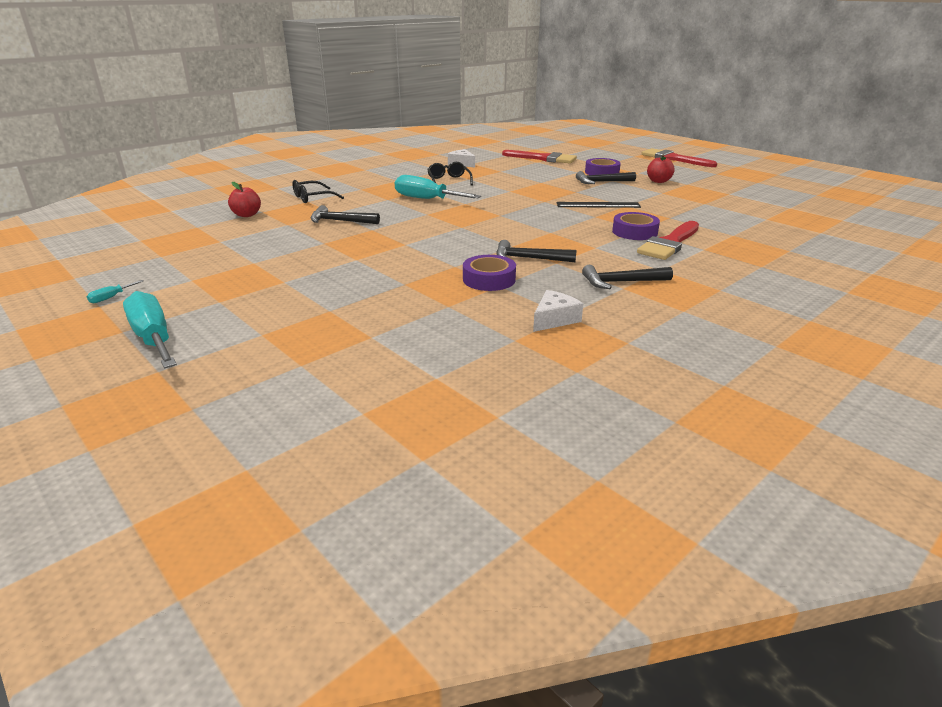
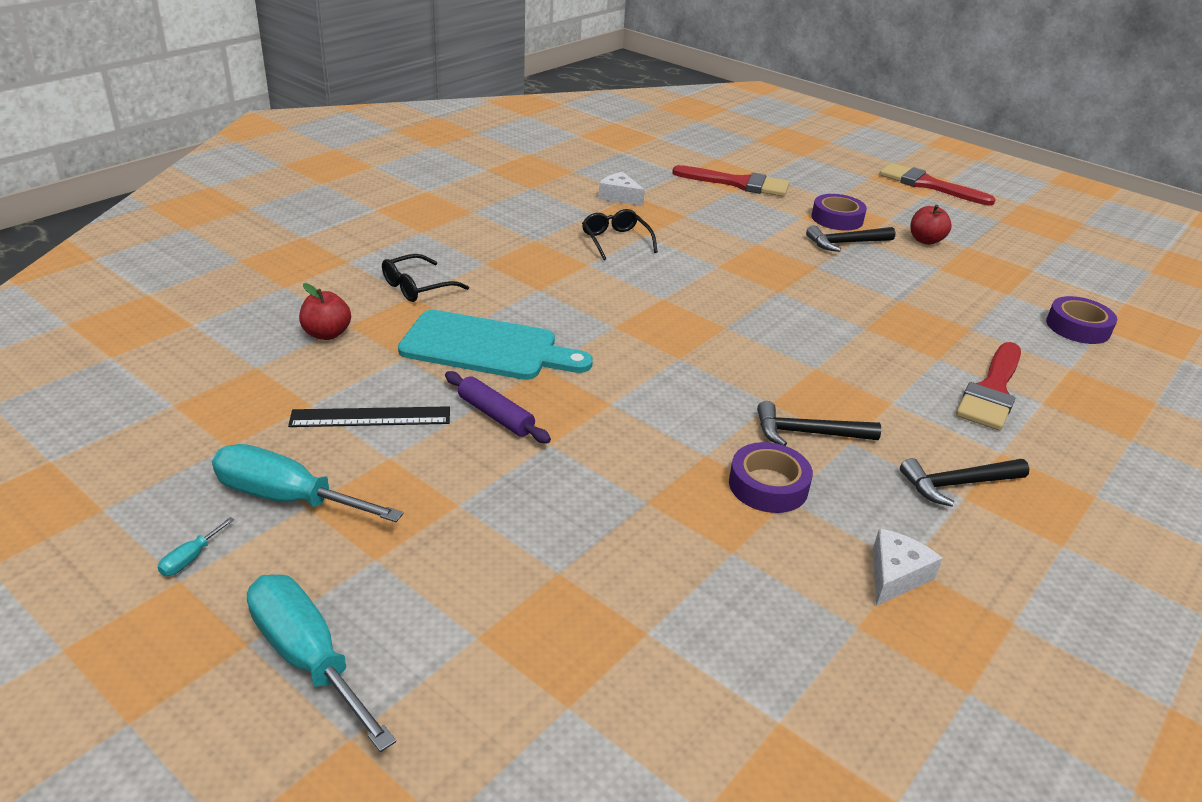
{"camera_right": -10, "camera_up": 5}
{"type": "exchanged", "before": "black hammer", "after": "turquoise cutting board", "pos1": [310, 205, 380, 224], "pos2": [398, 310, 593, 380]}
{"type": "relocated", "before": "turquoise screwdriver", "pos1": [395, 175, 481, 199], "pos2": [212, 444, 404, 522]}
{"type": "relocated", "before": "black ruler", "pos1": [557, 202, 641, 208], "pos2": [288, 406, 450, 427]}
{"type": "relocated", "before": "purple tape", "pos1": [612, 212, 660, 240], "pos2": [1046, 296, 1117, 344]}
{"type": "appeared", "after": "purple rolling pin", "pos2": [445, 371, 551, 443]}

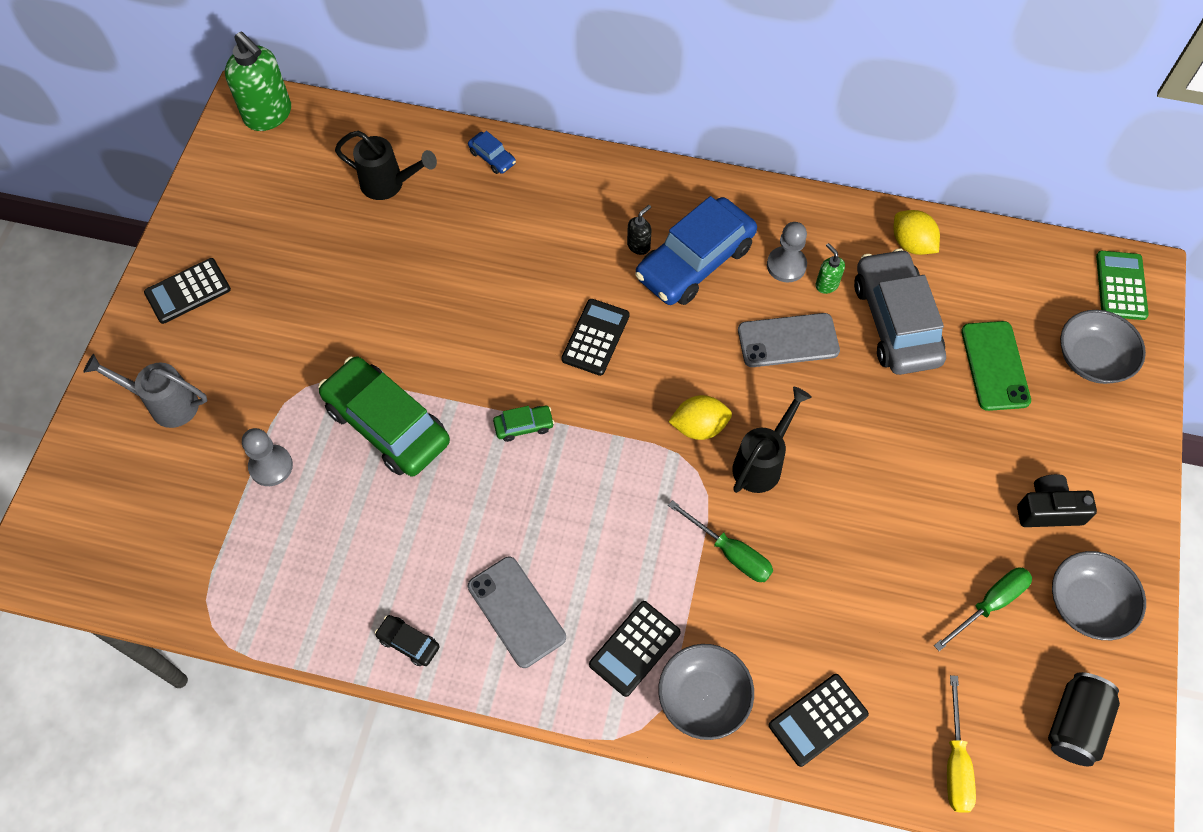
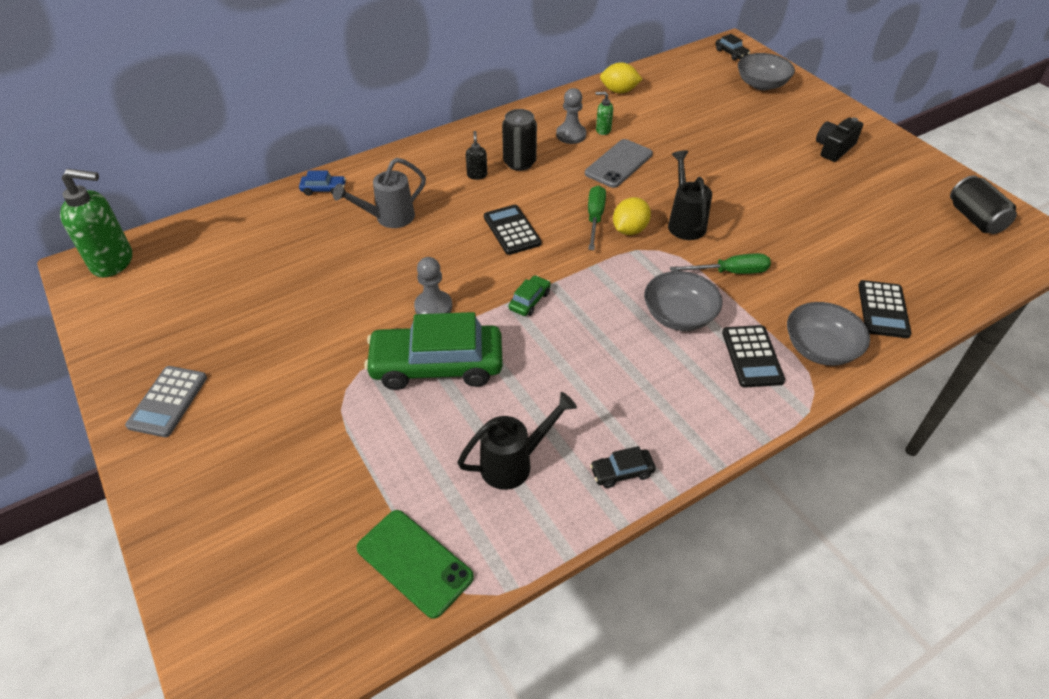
{"camera_right": -45, "camera_up": -15}
{"type": "relocated", "before": "grey watering can", "pos1": [83, 354, 207, 428], "pos2": [333, 158, 426, 228]}
{"type": "colour", "before": "black calculator", "after": "grey calculator", "pos1": [144, 258, 231, 324], "pos2": [125, 366, 207, 437]}
{"type": "relocated", "before": "grey pawn", "pos1": [242, 428, 293, 486], "pos2": [414, 257, 452, 314]}
{"type": "relocated", "before": "black watering can", "pos1": [335, 131, 437, 200], "pos2": [457, 392, 577, 490]}
{"type": "missing", "before": "grey phone", "pos1": [468, 557, 566, 668]}
{"type": "exchanged", "before": "blue car", "after": "black can", "pos1": [635, 196, 757, 305], "pos2": [502, 109, 537, 171]}
{"type": "missing", "before": "grey car", "pos1": [854, 249, 946, 375]}
{"type": "relocated", "before": "green screwdriver", "pos1": [934, 567, 1032, 651], "pos2": [588, 185, 606, 250]}
{"type": "missing", "before": "yellow screwdriver", "pos1": [947, 675, 976, 813]}
{"type": "relocated", "before": "green phone", "pos1": [961, 321, 1031, 411], "pos2": [356, 510, 474, 619]}
{"type": "relocated", "before": "grey bowl", "pos1": [1052, 551, 1146, 640], "pos2": [644, 271, 722, 331]}
{"type": "exchanged", "before": "green calculator", "after": "black car", "pos1": [1096, 251, 1149, 320], "pos2": [715, 34, 750, 60]}

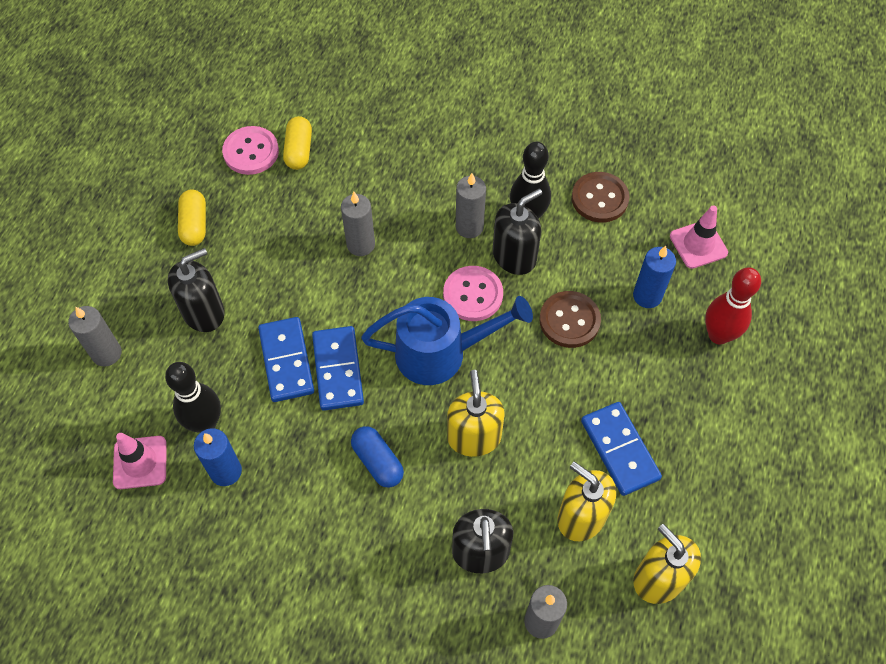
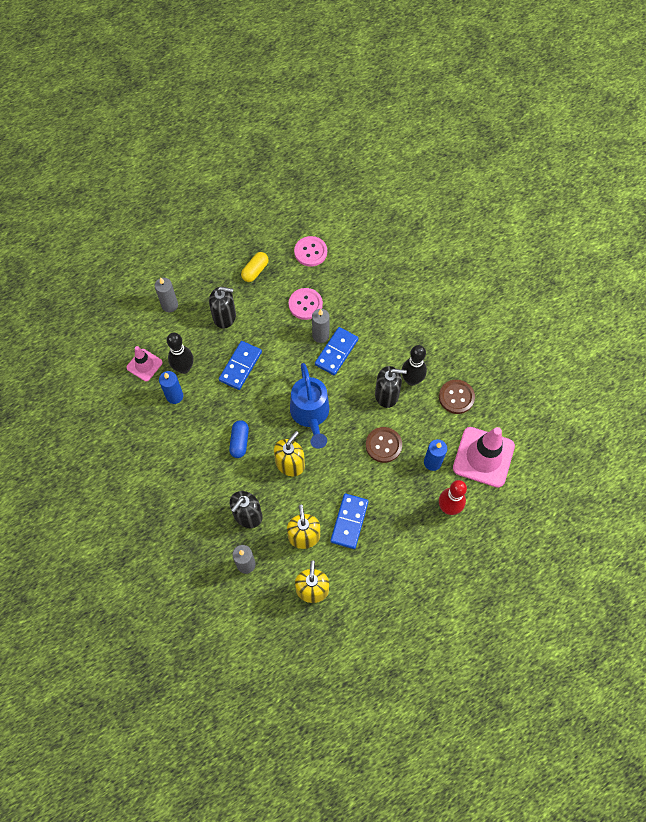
{"camera_right": 40, "camera_up": 5}
{"type": "missing", "before": "yellow capsule", "pos1": [283, 116, 312, 170]}
{"type": "relocated", "before": "blue domino", "pos1": [312, 326, 364, 411], "pos2": [315, 327, 359, 375]}
{"type": "spun", "before": "blue watering can", "pos1": [361, 296, 533, 385], "pos2": [290, 363, 329, 449], "turn": 45}
{"type": "relocated", "before": "pink button", "pos1": [443, 266, 503, 321], "pos2": [289, 288, 323, 320]}
{"type": "missing", "before": "grey candle", "pos1": [456, 173, 486, 238]}
{"type": "size", "before": "pink traffic cone", "pos1": [670, 205, 728, 269], "pos2": [453, 427, 515, 488], "scale": 1.82}

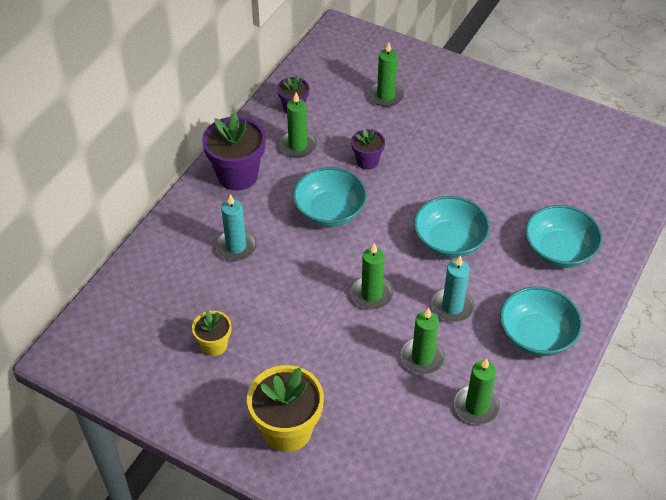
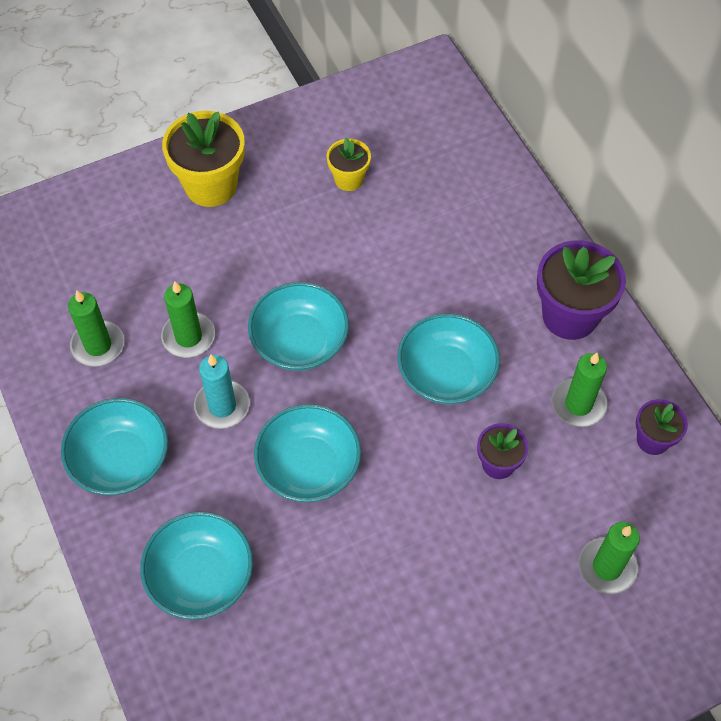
{"camera_right": 125, "camera_up": 10}
{"type": "missing", "before": "turquoise candle", "pos1": [215, 194, 257, 261]}
{"type": "exchanged", "before": "green candle", "after": "turquoise bowl", "pos1": [351, 243, 393, 310], "pos2": [248, 282, 349, 371]}

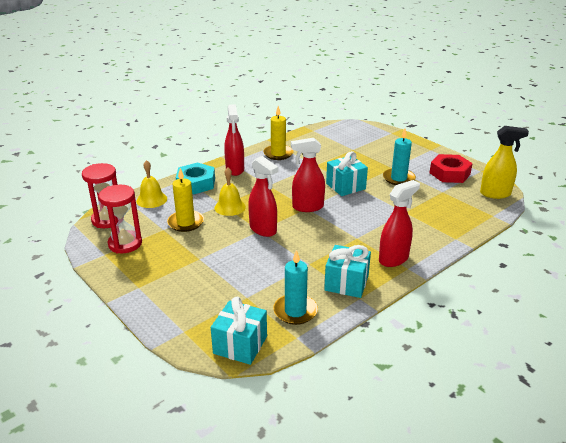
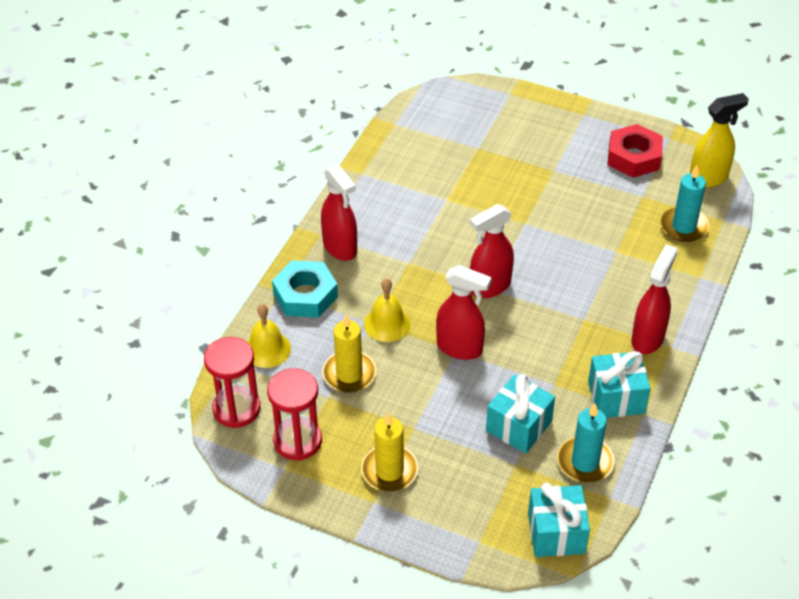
{"camera_right": -25, "camera_up": 15}
{"type": "relocated", "before": "yellow candle", "pos1": [263, 106, 294, 160], "pos2": [361, 412, 418, 492]}
{"type": "relocated", "before": "turquoise gift", "pos1": [326, 151, 368, 196], "pos2": [486, 374, 555, 453]}
{"type": "relocated", "before": "turquoise candle", "pos1": [383, 129, 416, 185], "pos2": [660, 165, 710, 242]}

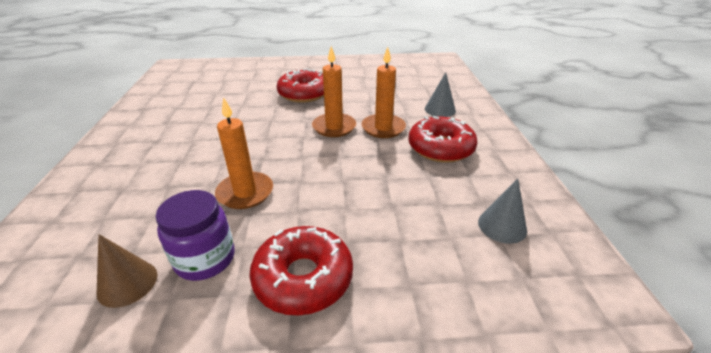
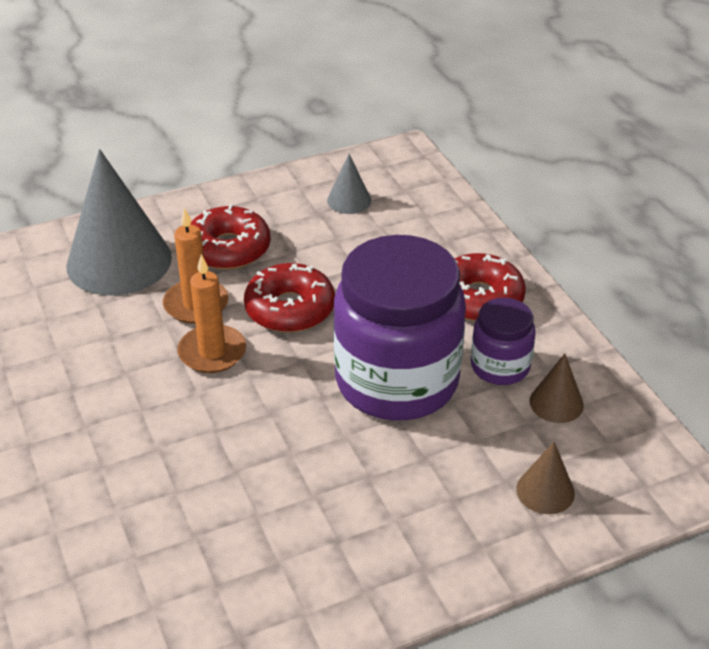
{"camera_right": -110, "camera_up": 5}
{"type": "exchanged", "before": "orange candle", "after": "purple jar", "pos1": [215, 97, 273, 209], "pos2": [334, 235, 466, 420]}
{"type": "relocated", "before": "red donut", "pos1": [277, 69, 324, 103], "pos2": [244, 263, 335, 332]}
{"type": "size", "before": "grey cone", "pos1": [425, 72, 456, 117], "pos2": [66, 149, 172, 296], "scale": 2.22}
{"type": "appeared", "after": "brown cone", "pos2": [517, 442, 575, 514]}

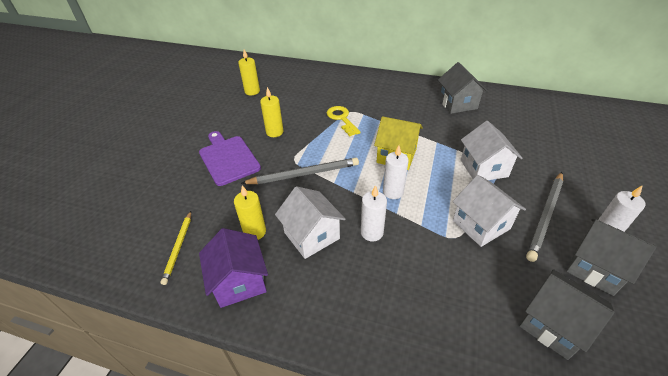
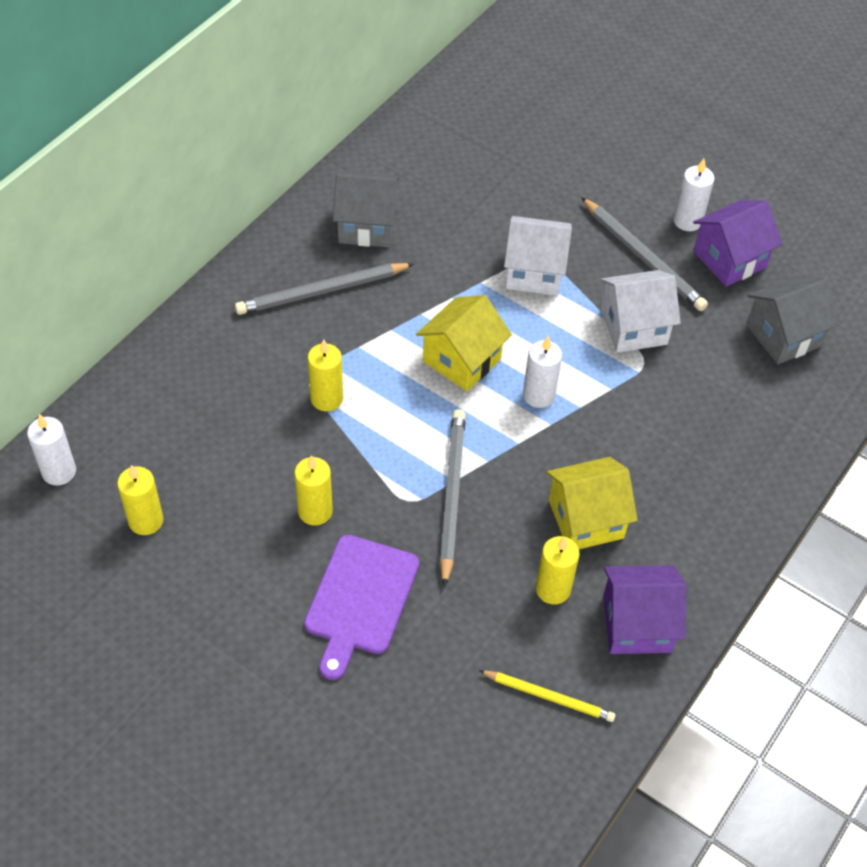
{"camera_right": -75, "camera_up": 10}
{"type": "spun", "before": "purple cutting board", "pos1": [199, 131, 261, 186], "pos2": [304, 535, 419, 680], "turn": -60}
{"type": "colour", "before": "white house", "after": "yellow house", "pos1": [275, 186, 345, 259], "pos2": [547, 457, 638, 549]}
{"type": "exchanged", "before": "yellow key", "after": "yellow candle", "pos1": [327, 106, 361, 136], "pos2": [308, 339, 343, 411]}
{"type": "relocated", "before": "white candle", "pos1": [361, 185, 387, 241], "pos2": [27, 414, 76, 486]}
{"type": "colour", "before": "grey house", "after": "purple house", "pos1": [566, 219, 656, 296], "pos2": [693, 200, 783, 287]}
{"type": "appeared", "after": "grey pencil", "pos2": [235, 263, 414, 315]}

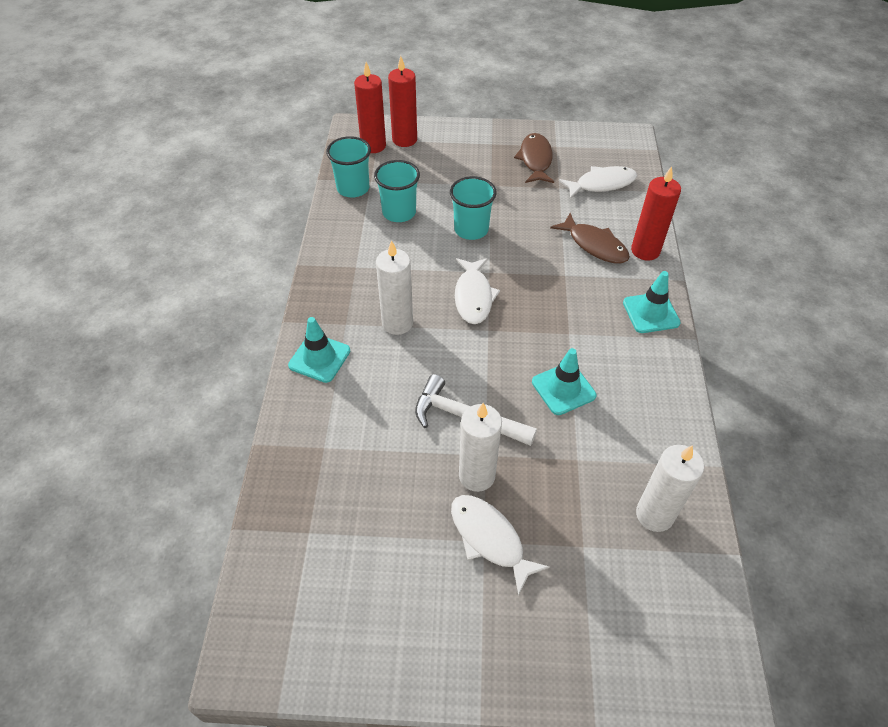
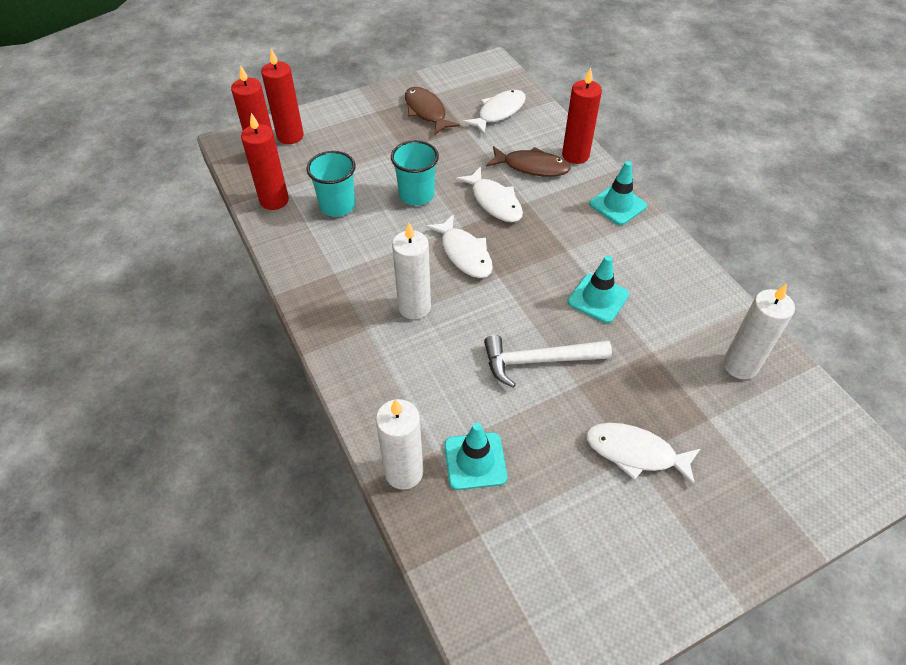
{"camera_right": -30, "camera_up": 0}
{"type": "relocated", "before": "turquoise traffic cone", "pos1": [288, 317, 350, 383], "pos2": [444, 423, 507, 490]}
{"type": "exchanged", "before": "turquoise cup", "after": "red candle", "pos1": [326, 136, 371, 198], "pos2": [241, 113, 289, 210]}
{"type": "relocated", "before": "white candle", "pos1": [459, 403, 502, 492], "pos2": [376, 399, 423, 490]}
{"type": "appeared", "after": "white fish", "pos2": [455, 167, 523, 222]}

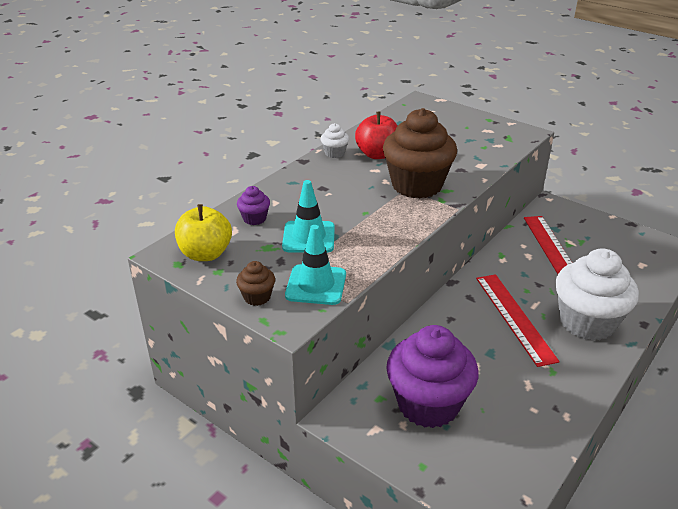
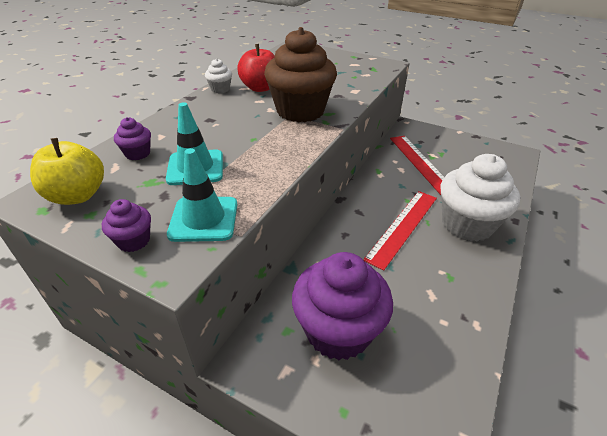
{"camera_right": -10, "camera_up": 5}
{"type": "colour", "before": "brown cupcake", "after": "purple cupcake", "pos1": [236, 261, 275, 306], "pos2": [102, 199, 151, 252]}
{"type": "spun", "before": "red ruler", "pos1": [476, 274, 560, 367], "pos2": [363, 191, 437, 271], "turn": 60}

